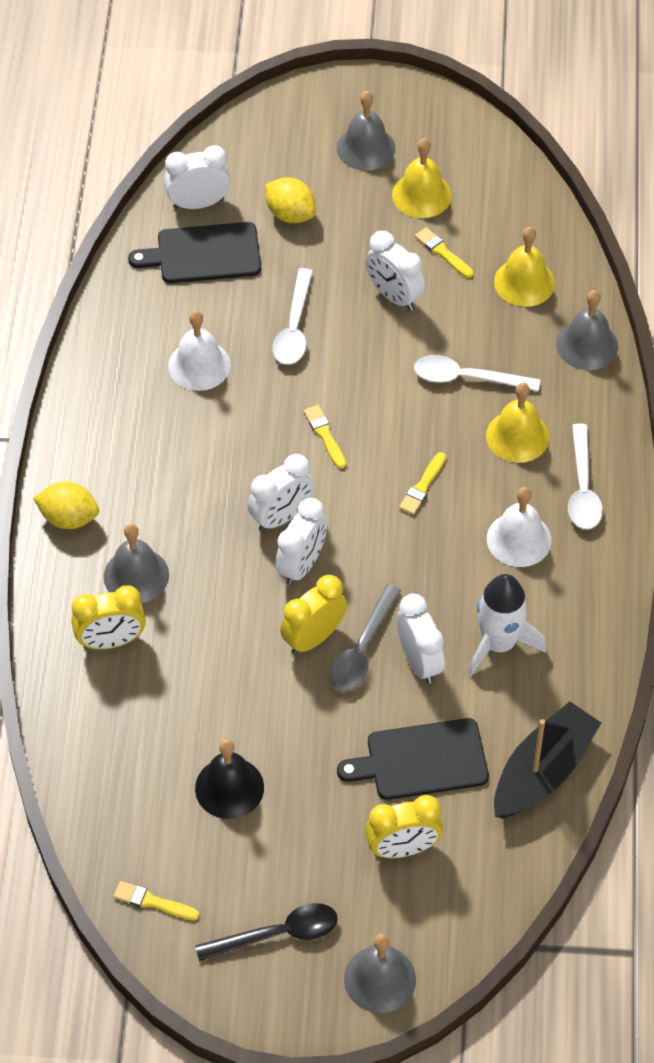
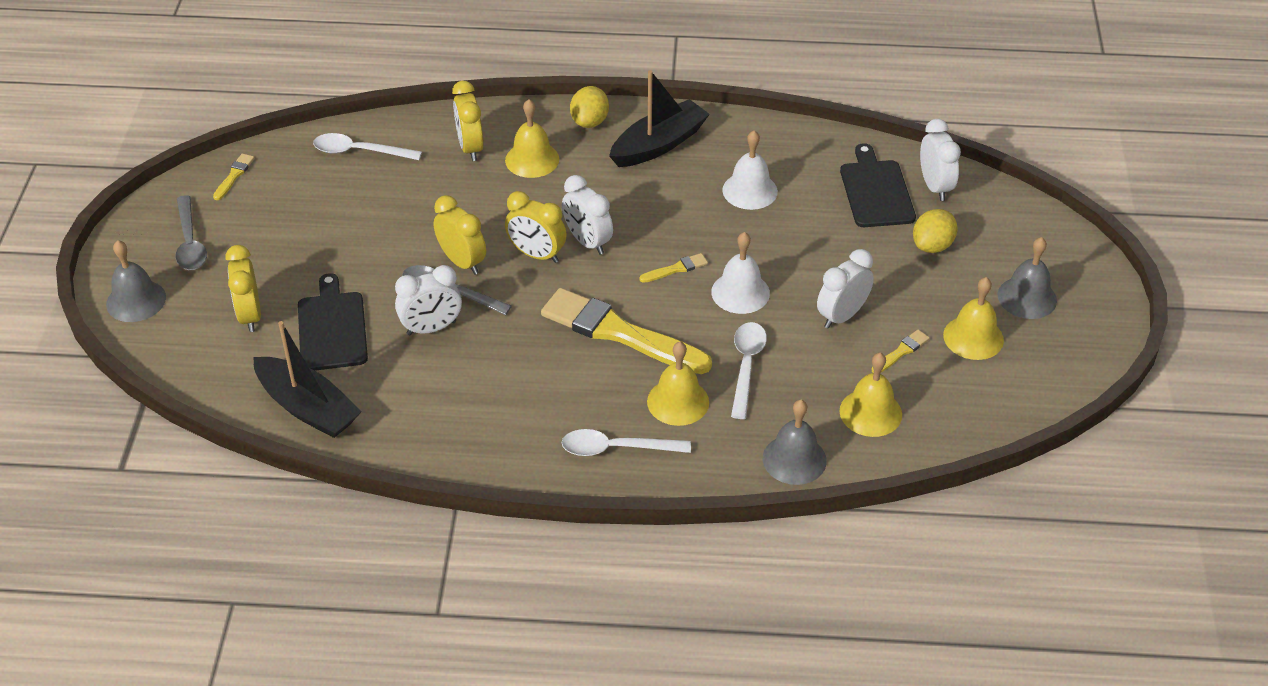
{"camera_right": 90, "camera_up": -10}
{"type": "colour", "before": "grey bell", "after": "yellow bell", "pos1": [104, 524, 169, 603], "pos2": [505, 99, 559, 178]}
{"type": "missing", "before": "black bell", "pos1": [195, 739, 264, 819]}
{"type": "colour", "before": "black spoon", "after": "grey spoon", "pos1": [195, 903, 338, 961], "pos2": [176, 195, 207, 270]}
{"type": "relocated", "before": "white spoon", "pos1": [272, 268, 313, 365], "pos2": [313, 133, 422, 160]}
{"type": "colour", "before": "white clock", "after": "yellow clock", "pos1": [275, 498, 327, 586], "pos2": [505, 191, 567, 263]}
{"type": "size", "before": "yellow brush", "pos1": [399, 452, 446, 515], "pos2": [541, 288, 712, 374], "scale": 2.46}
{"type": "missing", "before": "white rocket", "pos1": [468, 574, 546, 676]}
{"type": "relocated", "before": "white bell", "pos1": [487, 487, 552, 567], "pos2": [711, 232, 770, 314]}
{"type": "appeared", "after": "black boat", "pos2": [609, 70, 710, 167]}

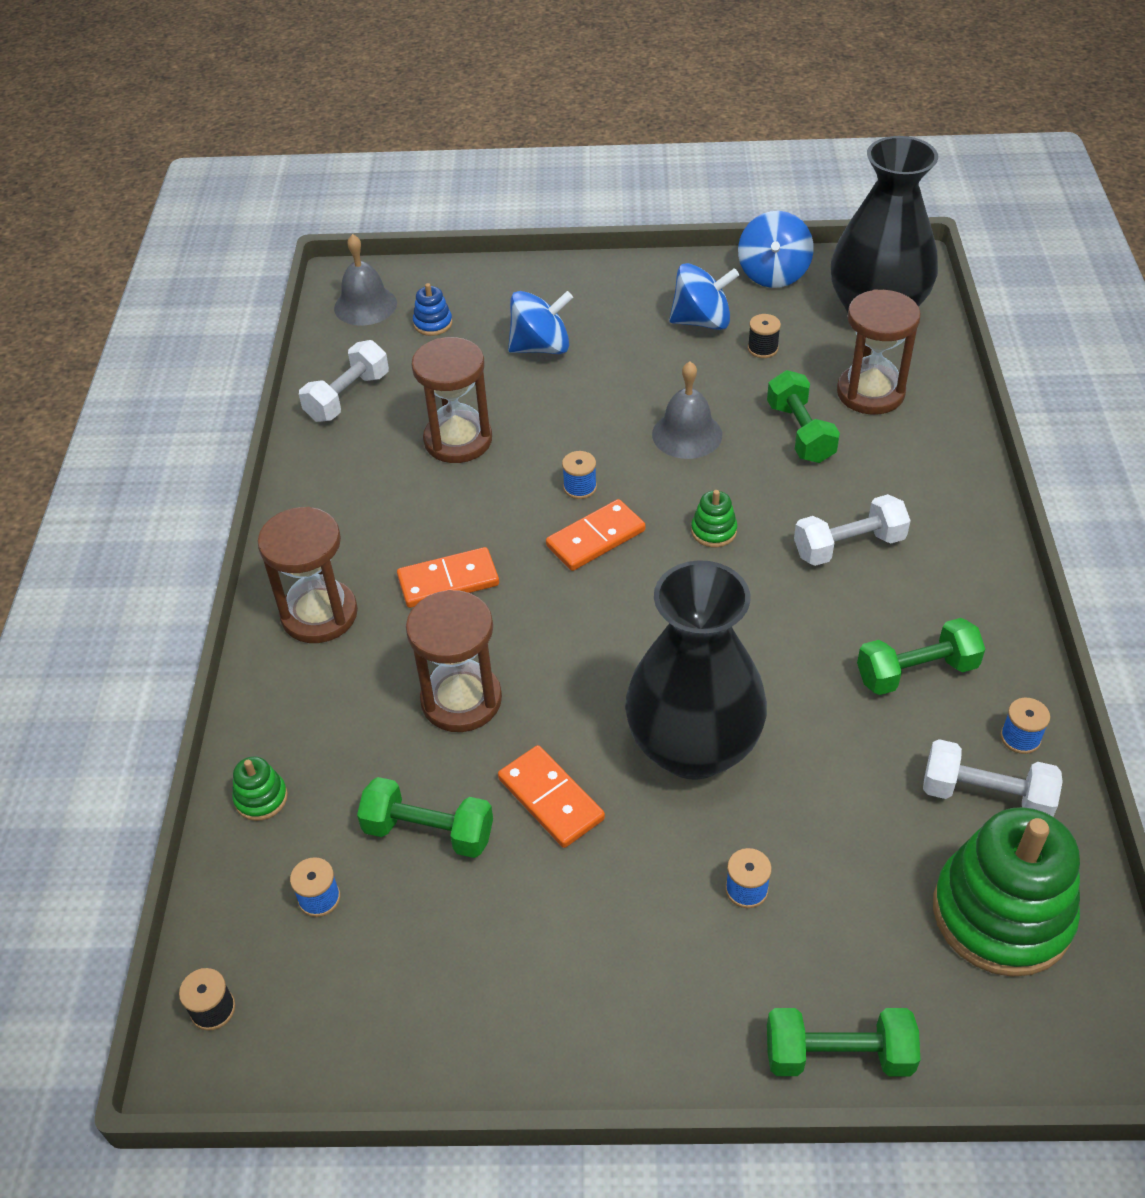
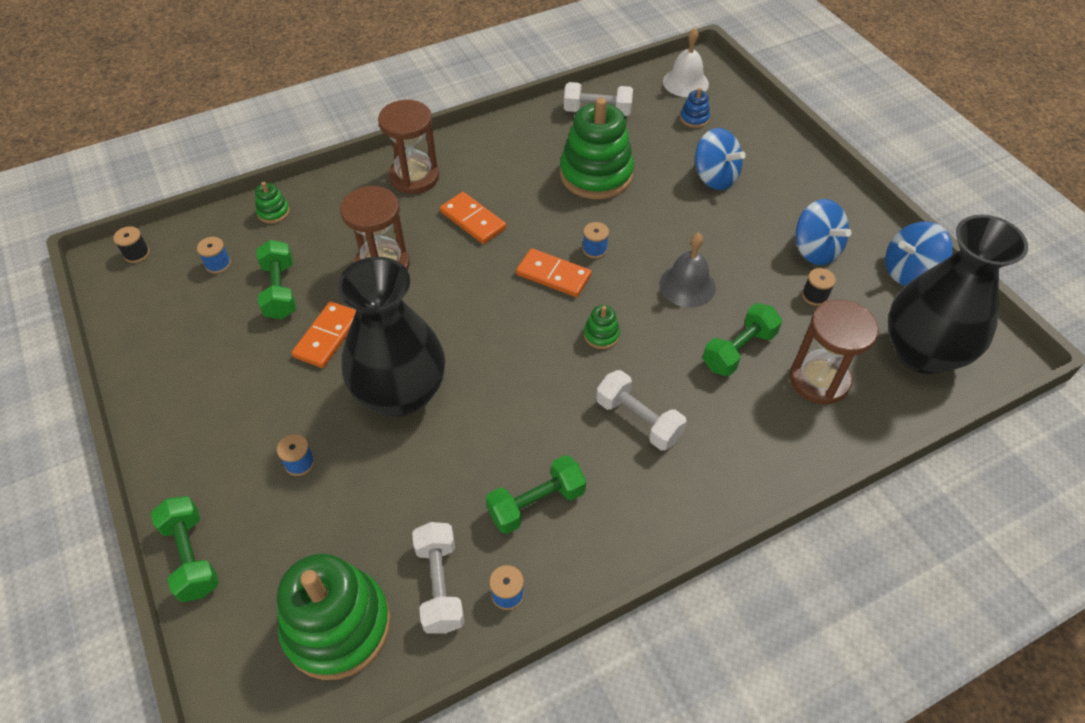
{"camera_right": 60, "camera_up": 5}
{"type": "colour", "before": "grey bell", "after": "white bell", "pos1": [334, 234, 397, 325], "pos2": [663, 28, 709, 97]}
{"type": "exchanged", "before": "brown hourglass", "after": "green stacking toy", "pos1": [411, 337, 492, 463], "pos2": [560, 97, 634, 199]}
{"type": "spun", "before": "green dumbbell", "pos1": [857, 618, 985, 695], "pos2": [486, 455, 586, 534], "turn": -75}

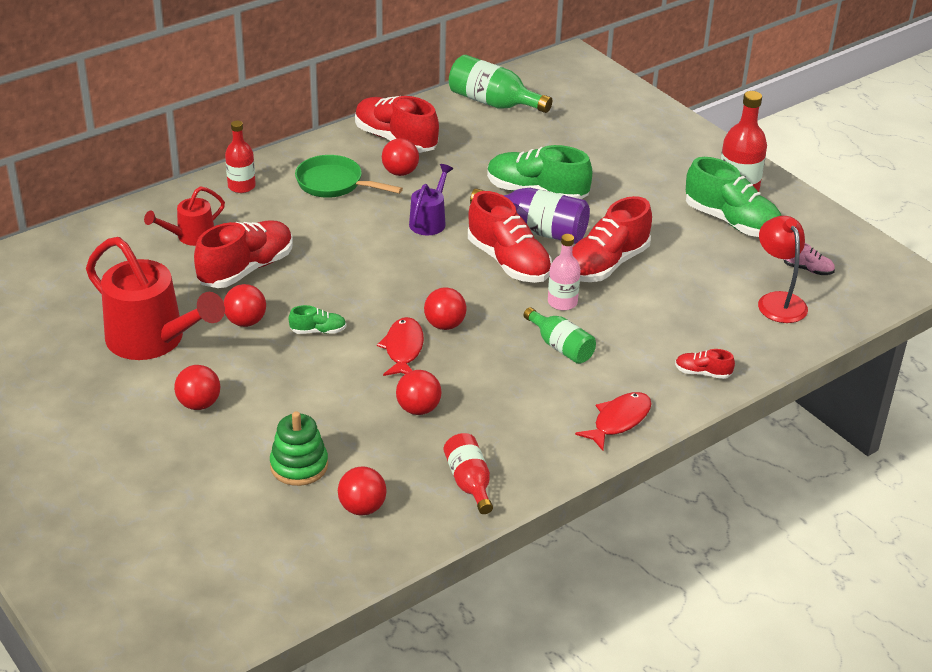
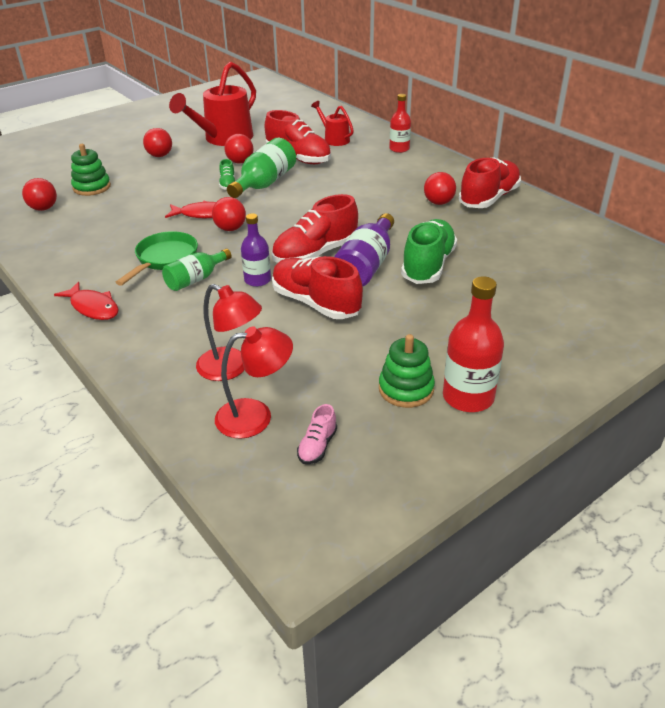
{"camera_right": 90, "camera_up": 0}
{"type": "relocated", "before": "green pan", "pos1": [295, 155, 403, 198], "pos2": [115, 231, 198, 286]}
{"type": "missing", "before": "red ball", "pos1": [396, 370, 441, 415]}
{"type": "missing", "before": "purple watering can", "pos1": [409, 164, 453, 235]}
{"type": "missing", "before": "red bottle", "pos1": [444, 433, 493, 514]}
{"type": "relocated", "before": "green bottle", "pos1": [449, 55, 552, 113], "pos2": [227, 138, 296, 198]}
{"type": "colour", "before": "pink bottle", "after": "purple bottle", "pos1": [548, 234, 581, 310], "pos2": [241, 213, 271, 287]}
{"type": "missing", "before": "red shoe", "pos1": [675, 349, 735, 379]}
{"type": "exchanged", "before": "green shoe", "after": "green stacking toy", "pos1": [686, 157, 782, 237], "pos2": [379, 334, 435, 408]}
{"type": "appeared", "after": "red lamp", "pos2": [196, 284, 262, 381]}

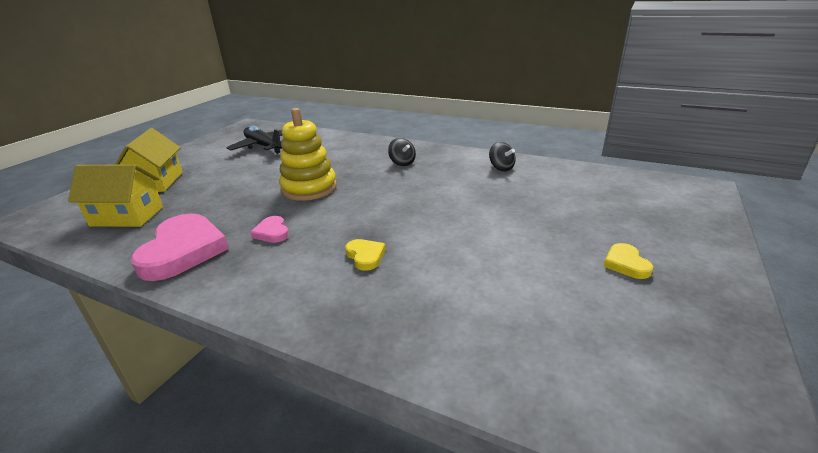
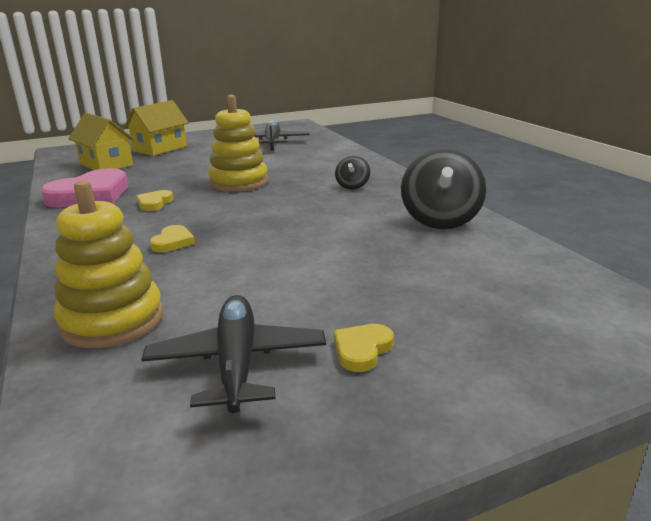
{"camera_right": 40, "camera_up": -5}
{"type": "colour", "before": "pink heart", "after": "yellow heart", "pos1": [250, 216, 289, 243], "pos2": [137, 190, 174, 211]}
{"type": "size", "before": "black spinning top", "pos1": [489, 142, 516, 171], "pos2": [401, 149, 486, 229], "scale": 1.96}
{"type": "appeared", "after": "yellow stacking toy", "pos2": [54, 180, 163, 348]}
{"type": "appeared", "after": "black plane", "pos2": [141, 295, 326, 413]}

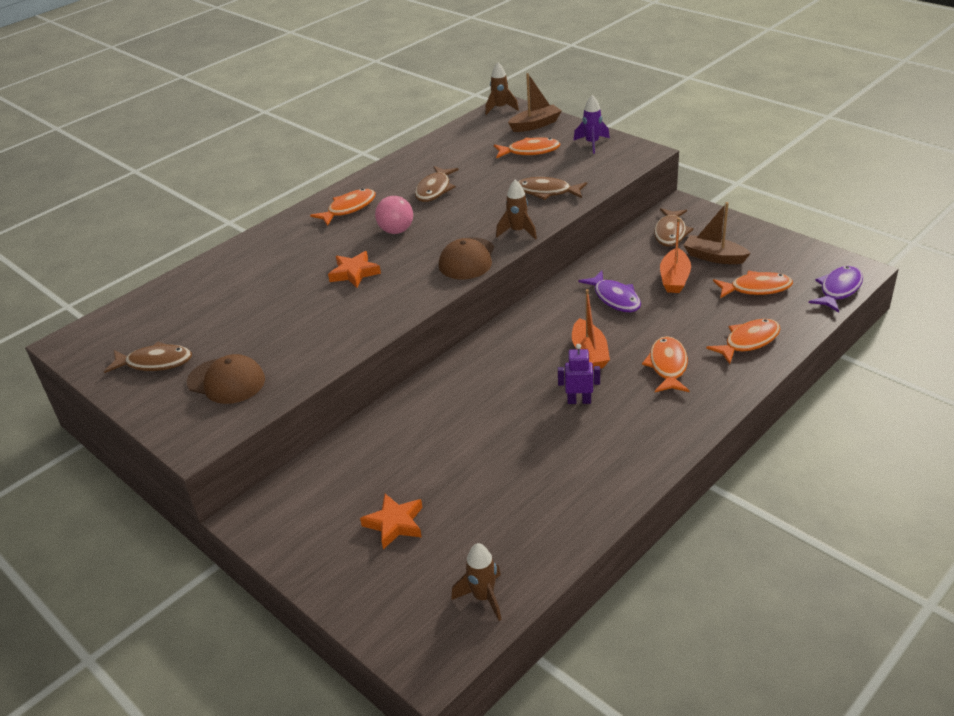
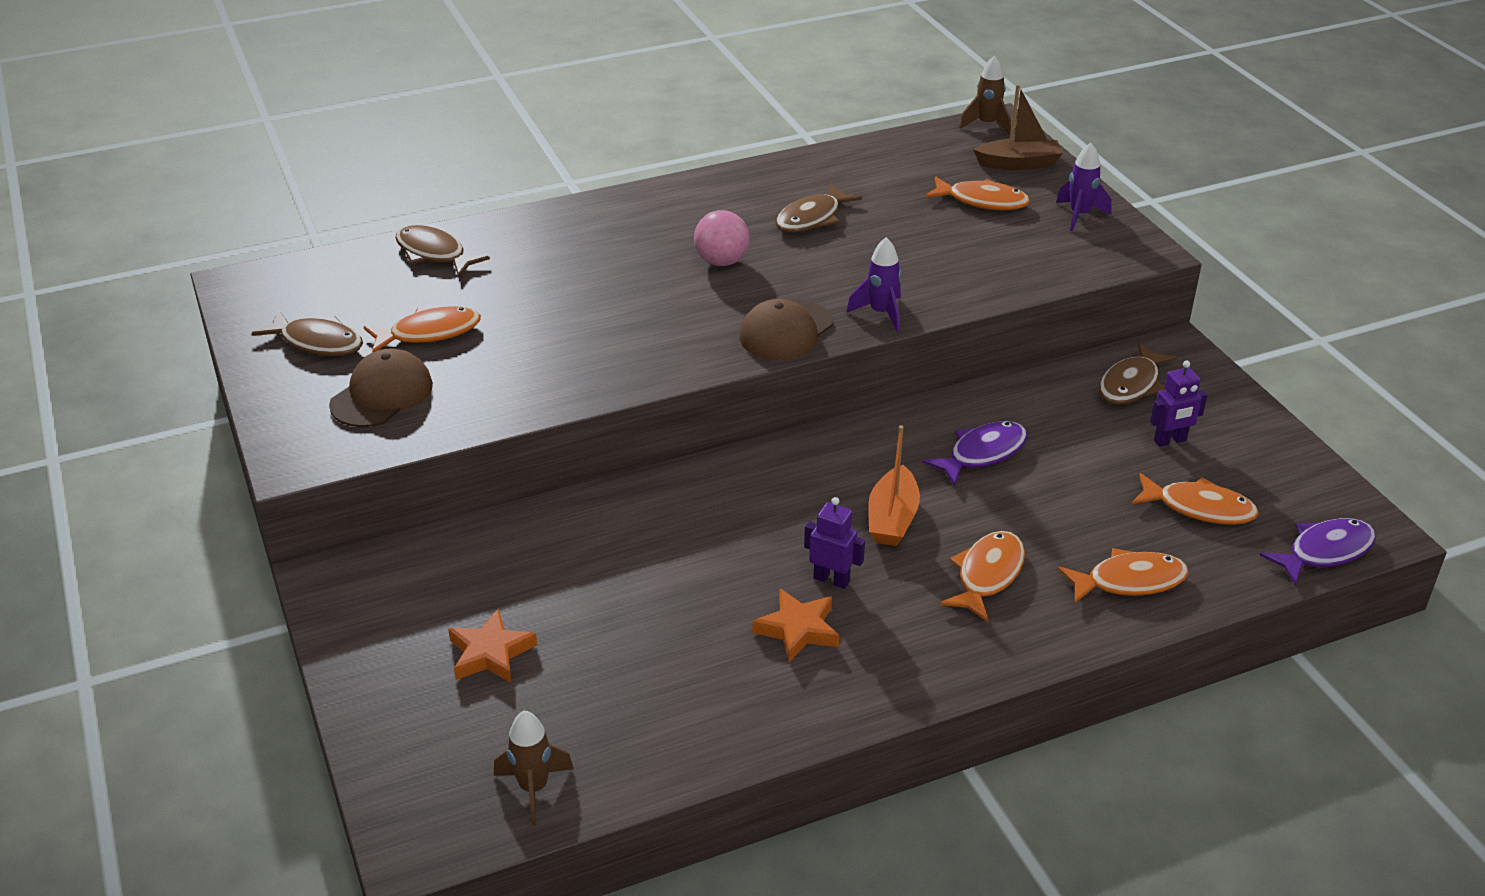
{"camera_right": 20, "camera_up": 0}
{"type": "spun", "before": "brown cap", "pos1": [187, 354, 265, 404], "pos2": [329, 349, 433, 427], "turn": -105}
{"type": "relocated", "before": "orange fish", "pos1": [310, 188, 376, 226], "pos2": [364, 306, 481, 353]}
{"type": "relocated", "before": "orange star", "pos1": [328, 251, 381, 288], "pos2": [752, 588, 839, 662]}
{"type": "colour", "before": "brown rocket", "after": "purple rocket", "pos1": [496, 180, 537, 240], "pos2": [846, 237, 901, 332]}
{"type": "relocated", "before": "brown fish", "pos1": [518, 177, 587, 200], "pos2": [395, 225, 490, 277]}
{"type": "spun", "before": "purple fish", "pos1": [578, 271, 641, 312], "pos2": [922, 421, 1027, 486], "turn": -120}
{"type": "missing", "before": "orange boat", "pos1": [660, 218, 691, 293]}
{"type": "exchanged", "before": "brown boat", "after": "purple robot", "pos1": [684, 202, 751, 264], "pos2": [1150, 361, 1207, 447]}

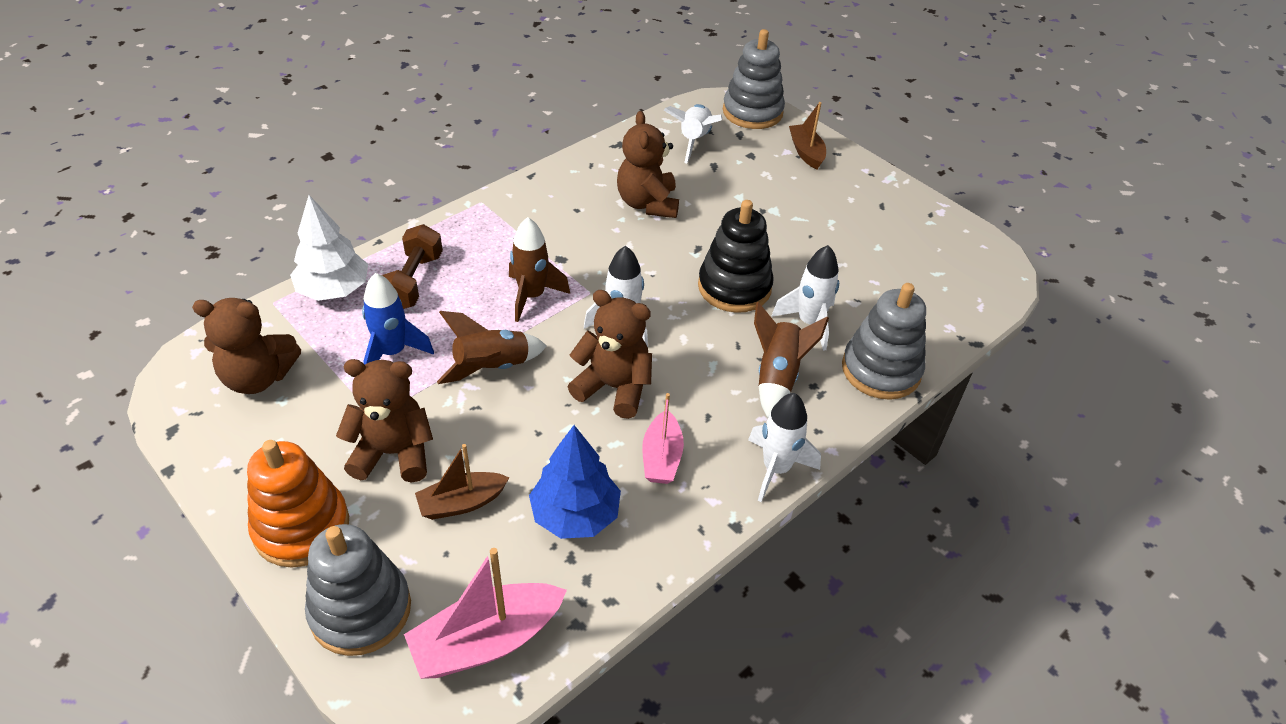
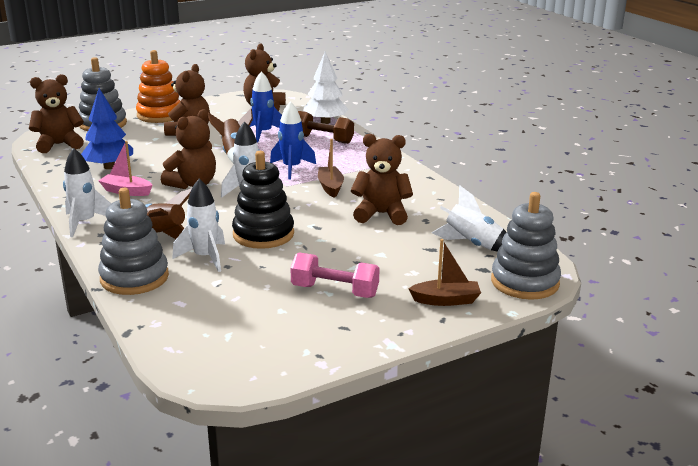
{"camera_right": 105, "camera_up": -20}
{"type": "exchanged", "before": "pink boat", "after": "brown teddy bear", "pos1": [404, 548, 567, 679], "pos2": [29, 74, 84, 153]}
{"type": "relocated", "before": "brown boat", "pos1": [415, 444, 509, 520], "pos2": [318, 139, 344, 198]}
{"type": "colour", "before": "brown rocket", "after": "blue rocket", "pos1": [509, 217, 570, 322], "pos2": [270, 101, 316, 180]}
{"type": "appeared", "after": "pink dumbbell", "pos2": [290, 252, 380, 298]}

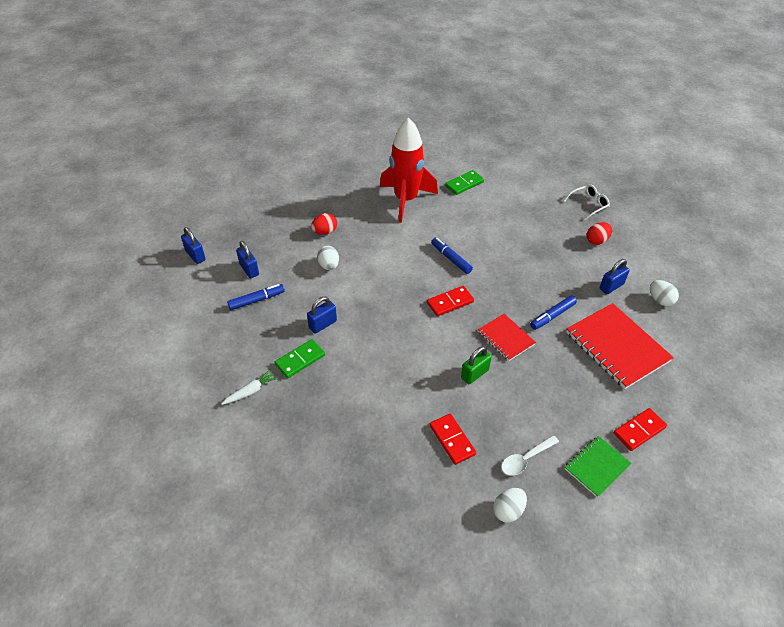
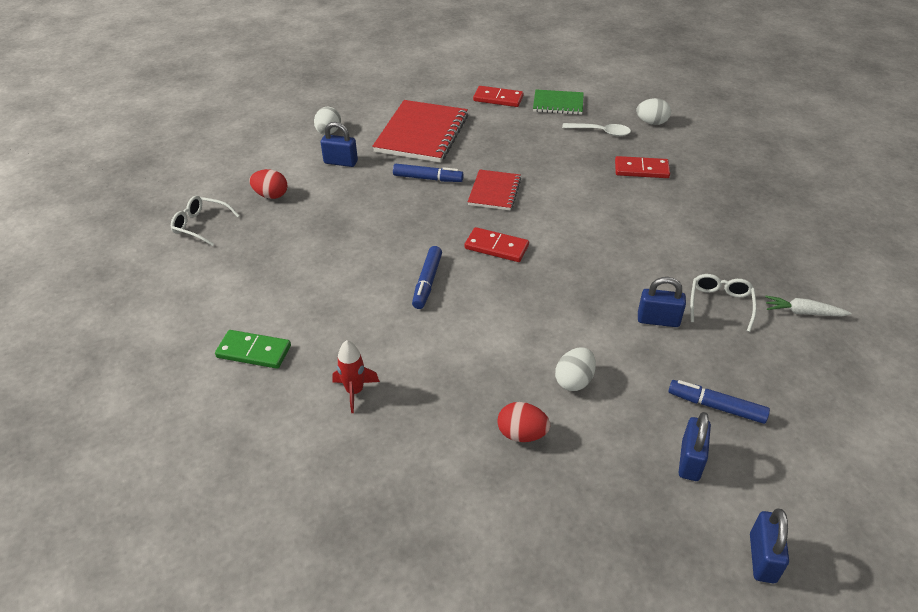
{"camera_right": -130, "camera_up": -5}
{"type": "exchanged", "before": "green domino", "after": "white glasses", "pos1": [275, 339, 325, 378], "pos2": [690, 274, 757, 332]}
{"type": "size", "before": "red rocket", "pos1": [380, 117, 438, 223], "pos2": [332, 340, 380, 413], "scale": 0.42}
{"type": "spun", "before": "red domino", "pos1": [430, 414, 476, 465], "pos2": [615, 156, 670, 178], "turn": 75}
{"type": "missing", "before": "green padlock", "pos1": [461, 346, 492, 384]}

